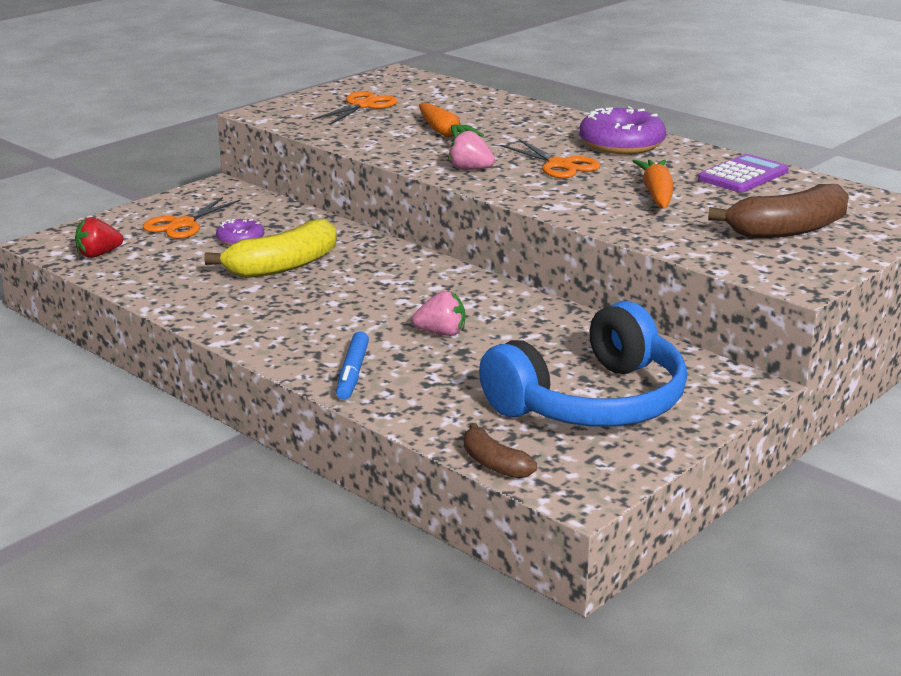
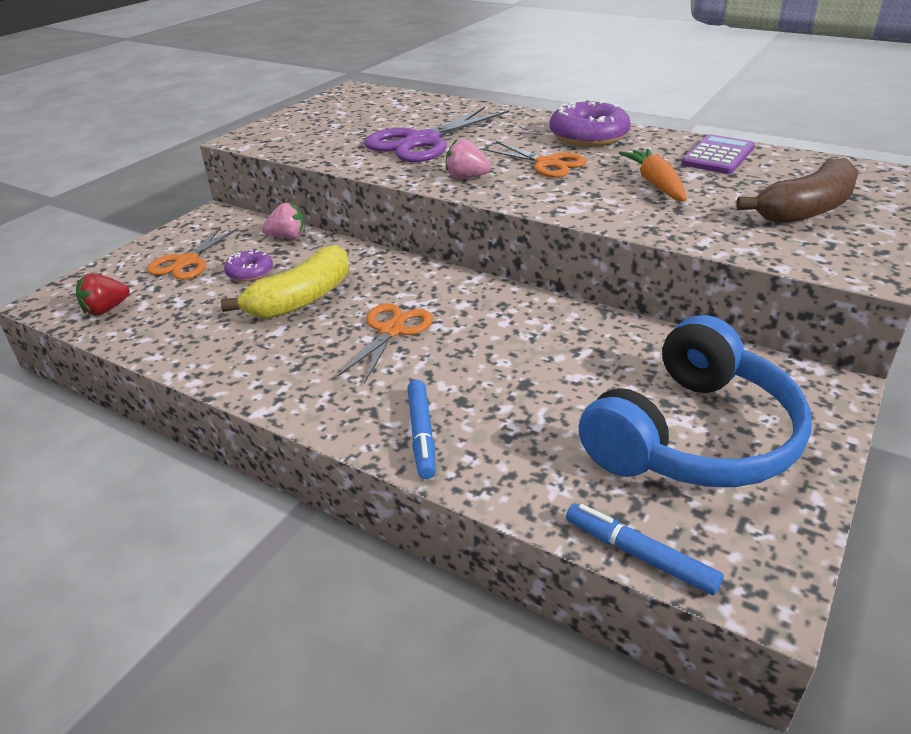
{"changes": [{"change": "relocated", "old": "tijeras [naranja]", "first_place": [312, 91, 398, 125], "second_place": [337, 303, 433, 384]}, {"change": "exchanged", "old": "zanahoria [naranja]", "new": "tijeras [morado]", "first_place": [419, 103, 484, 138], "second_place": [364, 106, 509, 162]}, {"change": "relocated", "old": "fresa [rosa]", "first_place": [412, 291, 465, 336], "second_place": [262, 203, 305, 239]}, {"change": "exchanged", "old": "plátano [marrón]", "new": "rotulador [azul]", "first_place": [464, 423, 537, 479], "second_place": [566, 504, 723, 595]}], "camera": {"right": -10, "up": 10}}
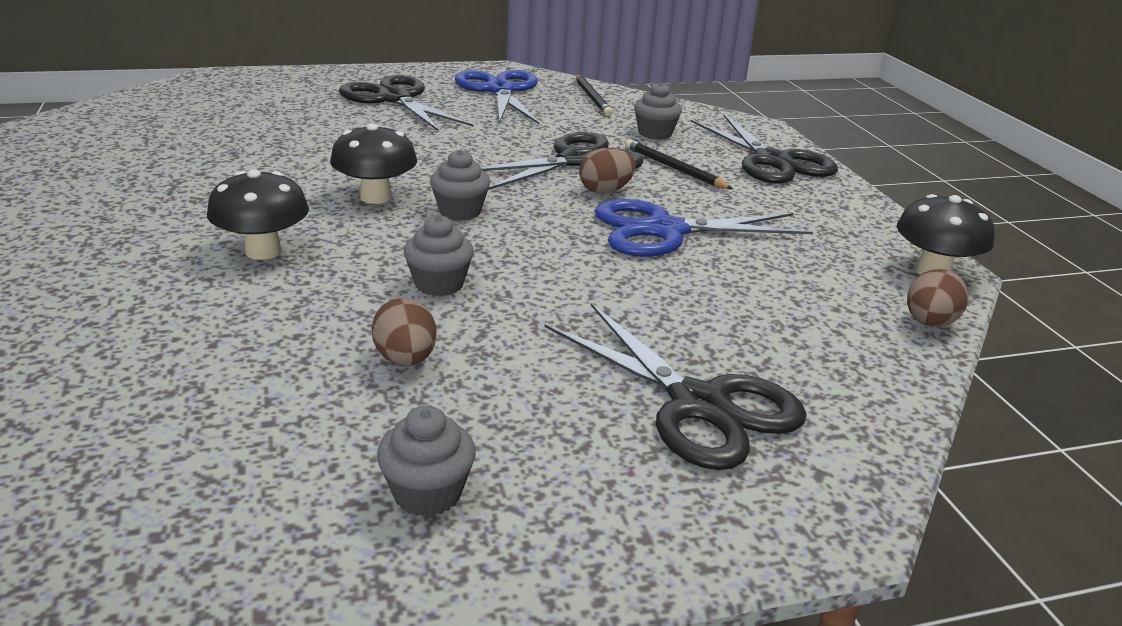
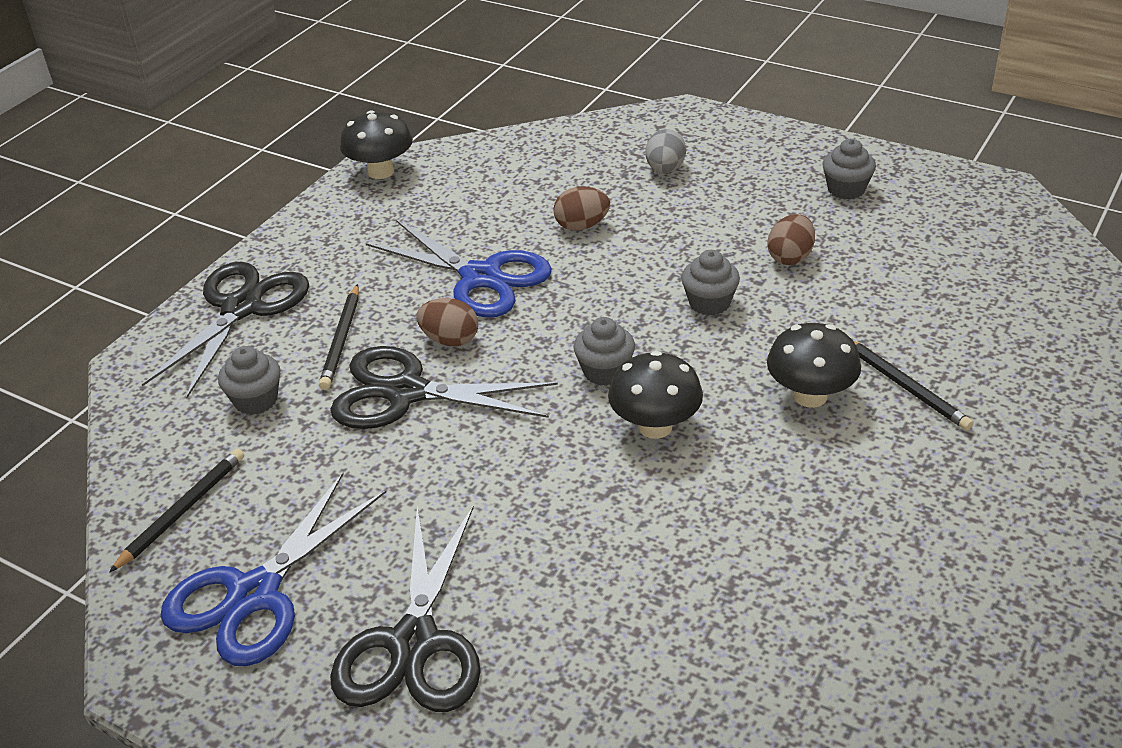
{"changes": [{"change": "relocated", "old": "huevo [marrón]", "first_place": [907, 269, 968, 327], "second_place": [553, 186, 610, 231]}, {"change": "exchanged", "old": "tijeras [negro]", "new": "huevo [gris]", "first_place": [545, 303, 807, 470], "second_place": [645, 129, 686, 173]}, {"change": "appeared", "new": "lápiz [negro]", "second_place": [854, 341, 974, 430]}], "camera": {"right": -130, "up": 10}}
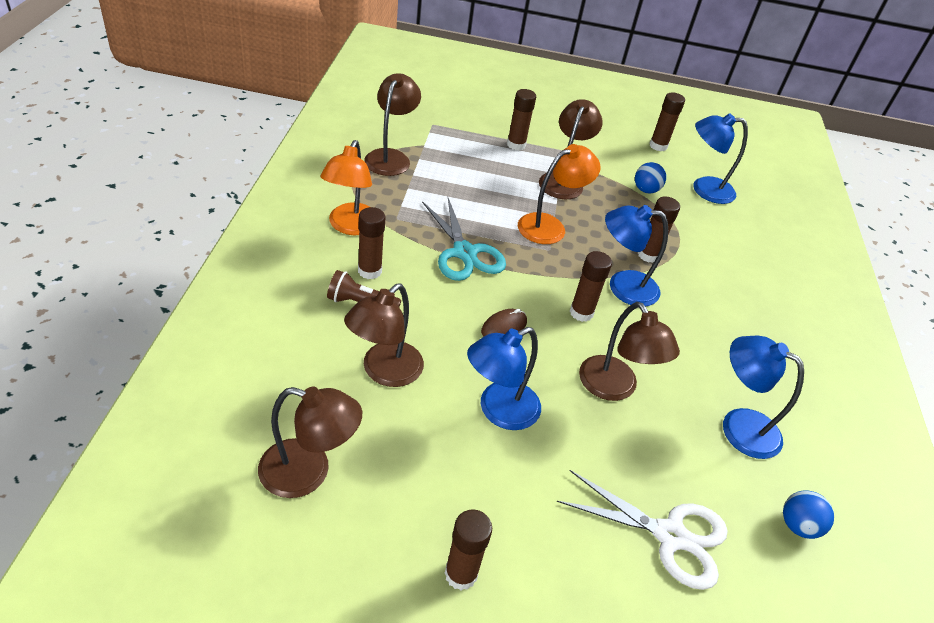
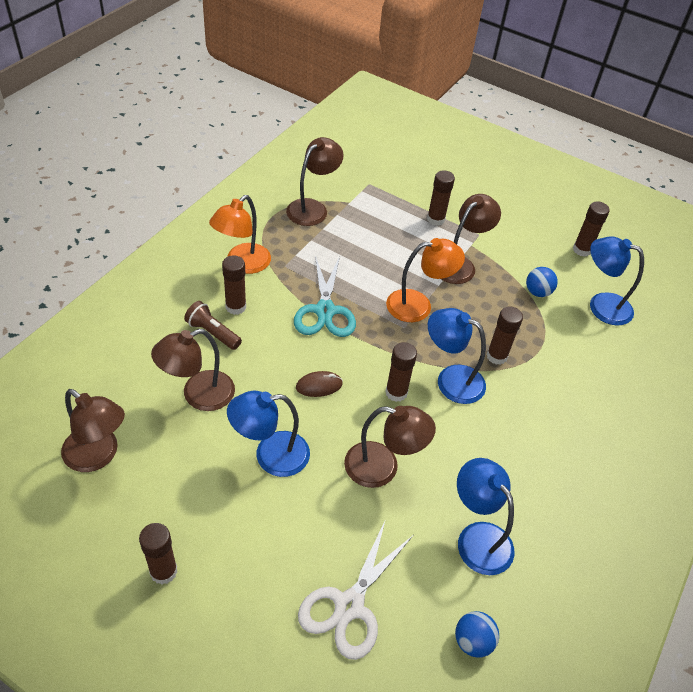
{"changes": [{"change": "spun", "old": "lámpara [marrón]", "first_place": [579, 302, 680, 401], "second_place": [344, 406, 436, 488], "degrees": -75}, {"change": "spun", "old": "tijeras [blanco]", "first_place": [557, 470, 728, 590], "second_place": [298, 519, 414, 660], "degrees": 75}], "camera": {"right": 25, "up": 5}}
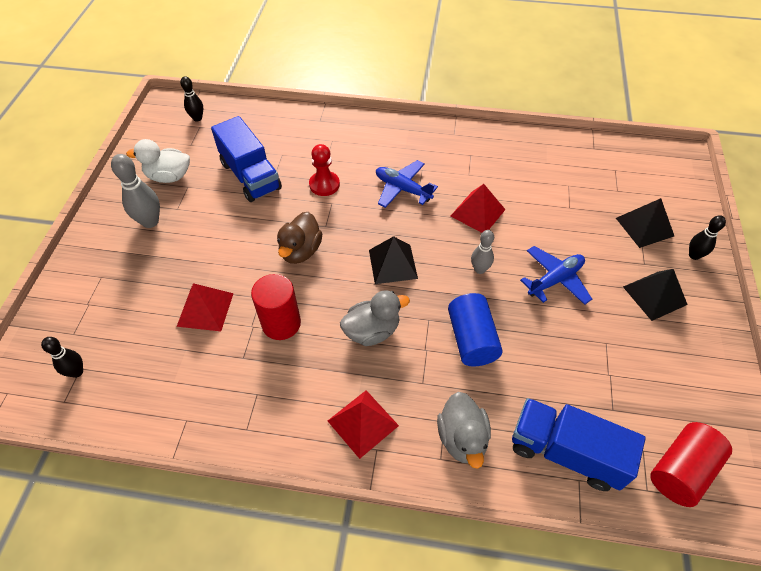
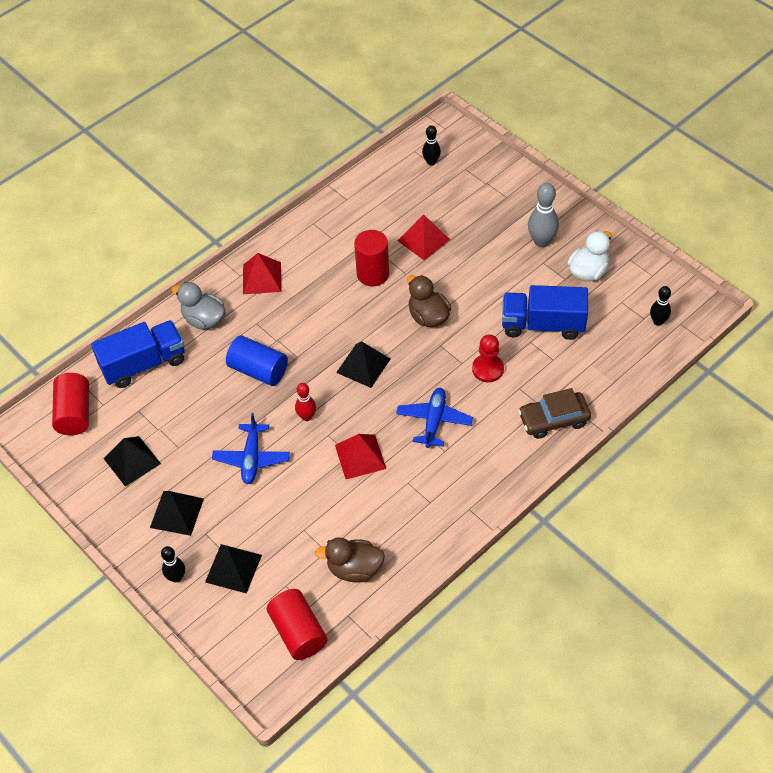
{"changes": [{"change": "spun", "old": "avión [azul]", "first_place": [376, 160, 438, 208], "second_place": [396, 388, 473, 448], "degrees": -60}, {"change": "colour", "old": "bolo [gris]", "new": "bolo [rojo]", "first_place": [471, 230, 494, 274], "second_place": [295, 383, 316, 421]}, {"change": "missing", "old": "pato [gris]", "first_place": [340, 290, 410, 346]}, {"change": "appeared", "new": "coche [marrón]", "second_place": [518, 388, 591, 439]}, {"change": "appeared", "new": "pirámide [negro]", "second_place": [103, 436, 161, 487]}, {"change": "appeared", "new": "pato [marrón]", "second_place": [315, 537, 385, 583]}, {"change": "appeared", "new": "cilindro [rojo]", "second_place": [267, 589, 327, 660]}], "camera": {"right": 130, "up": 0}}
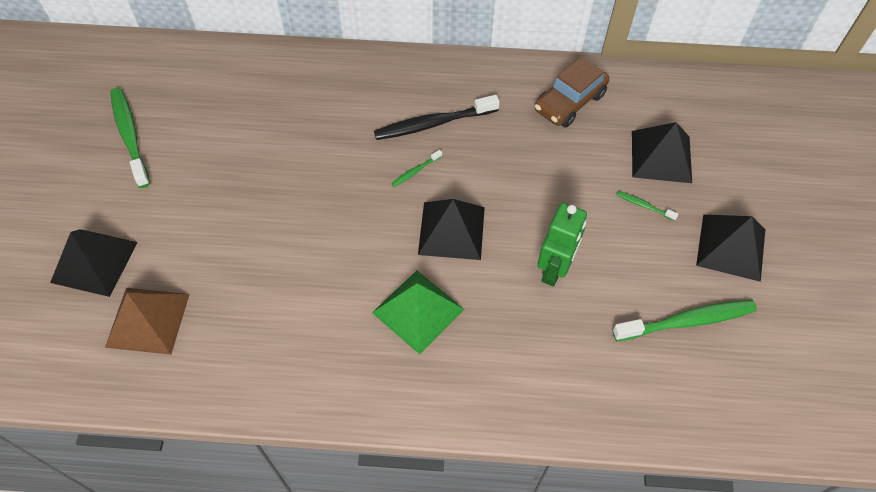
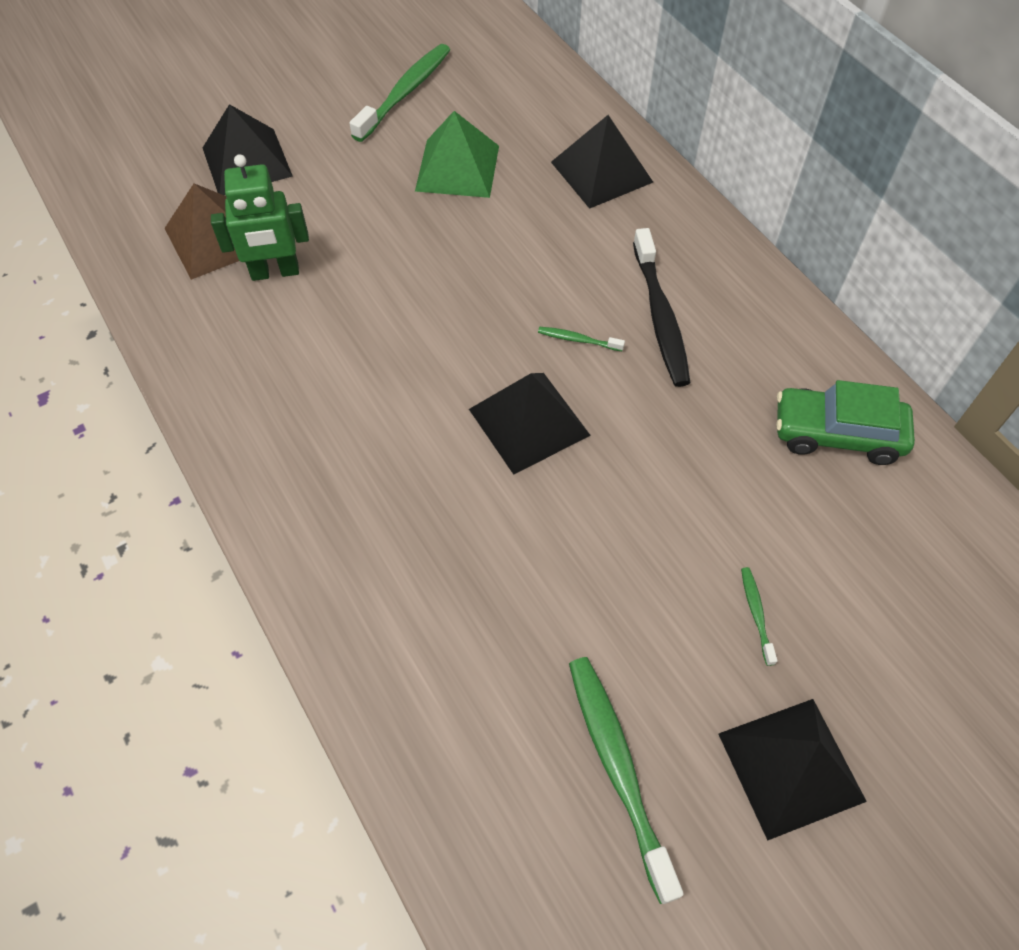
{"changes": [{"change": "colour", "old": "coche [marrón]", "new": "coche [verde]", "first_place": [535, 57, 609, 128], "second_place": [776, 380, 915, 465]}, {"change": "spun", "old": "cepillo de dientes [negro]", "first_place": [374, 95, 500, 140], "second_place": [633, 228, 690, 387], "degrees": -135}, {"change": "relocated", "old": "pirámide [negro]", "first_place": [632, 122, 692, 183], "second_place": [551, 115, 653, 209]}, {"change": "relocated", "old": "robot [verde]", "first_place": [537, 203, 587, 287], "second_place": [211, 154, 309, 281]}, {"change": "relocated", "old": "pirámide [verde]", "first_place": [372, 270, 465, 354], "second_place": [415, 111, 499, 198]}, {"change": "spun", "old": "cepillo de dientes [verde]", "first_place": [612, 300, 757, 341], "second_place": [569, 657, 684, 904], "degrees": -150}], "camera": {"right": 55, "up": 0}}
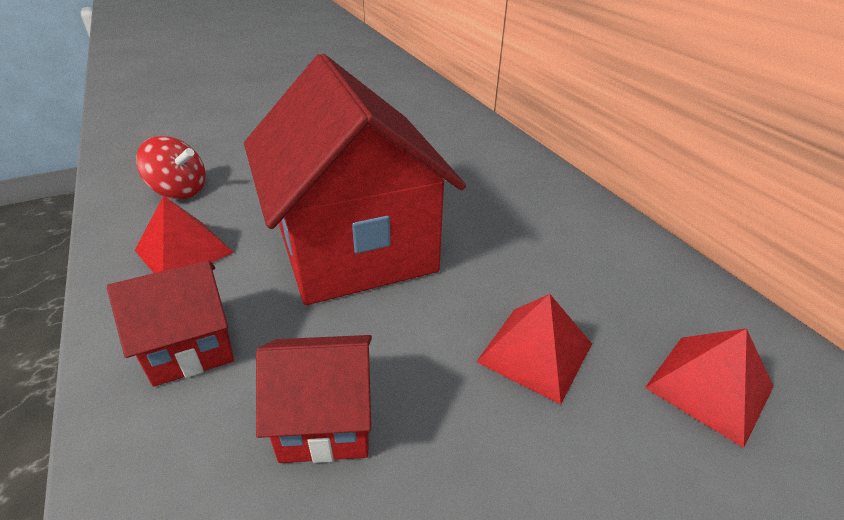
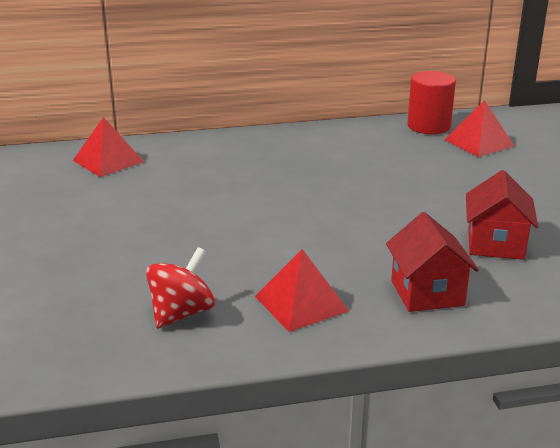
{"changes": [{"change": "missing", "old": "casa [rojo]", "first_place": [244, 54, 466, 305]}, {"change": "relocated", "old": "pirámide [rojo]", "first_place": [476, 294, 592, 405], "second_place": [73, 117, 144, 177]}, {"change": "appeared", "new": "cilindro [rojo]", "second_place": [407, 71, 456, 134]}], "camera": {"right": -75, "up": -10}}
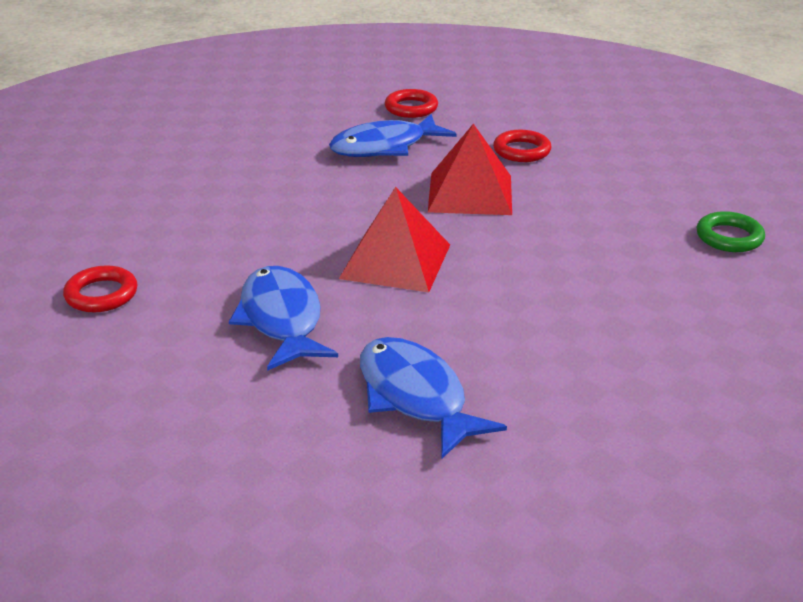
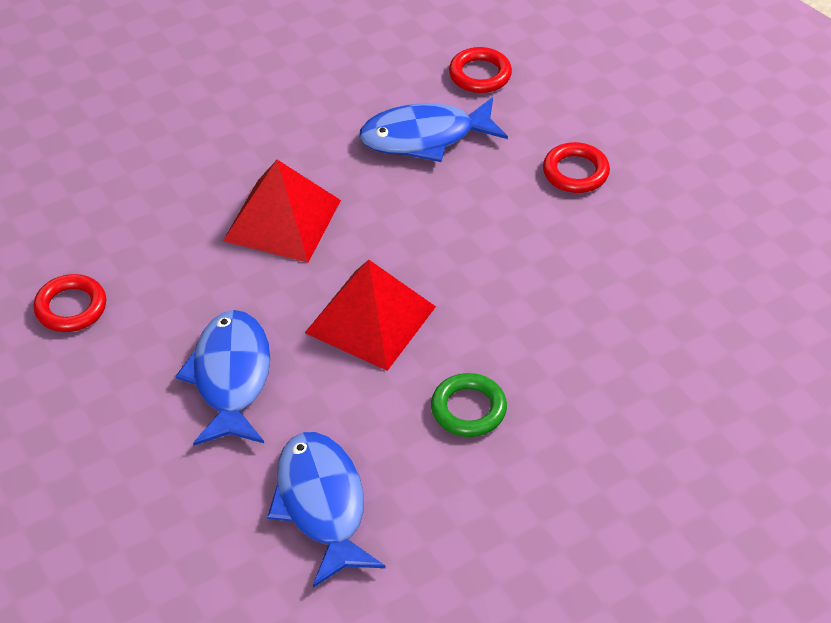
{"changes": [{"change": "relocated", "old": "pirámide [rojo]", "first_place": [428, 124, 512, 215], "second_place": [223, 160, 341, 263]}, {"change": "relocated", "old": "anillo [verde]", "first_place": [697, 211, 765, 252], "second_place": [431, 373, 507, 437]}], "camera": {"right": 15, "up": 15}}
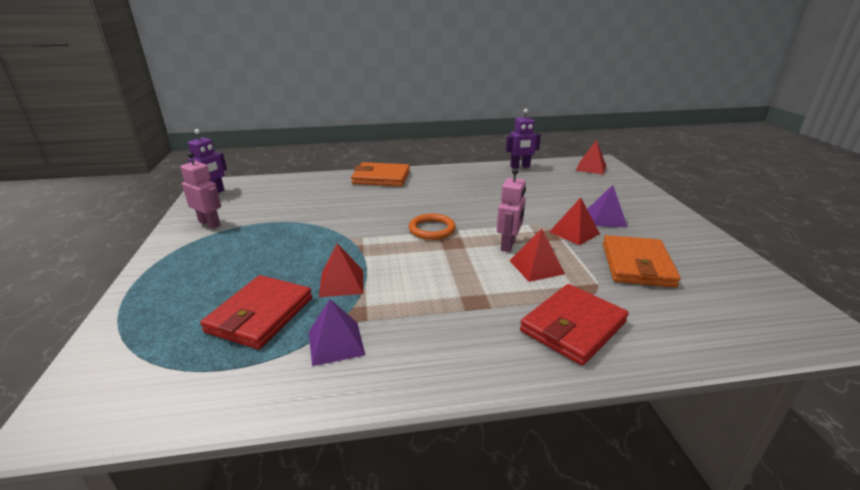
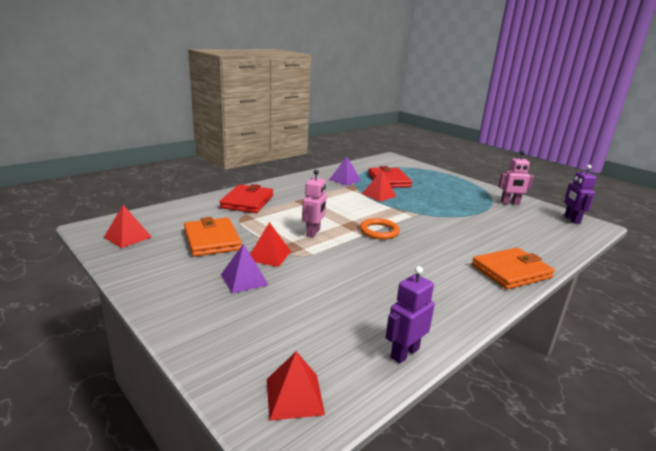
{"changes": [{"change": "spun", "old": "robot [rosa]", "first_place": [497, 168, 526, 252], "second_place": [302, 169, 327, 238], "degrees": -150}, {"change": "relocated", "old": "pirámide [rojo]", "first_place": [509, 229, 565, 282], "second_place": [104, 205, 151, 248]}], "camera": {"right": 145, "up": -5}}
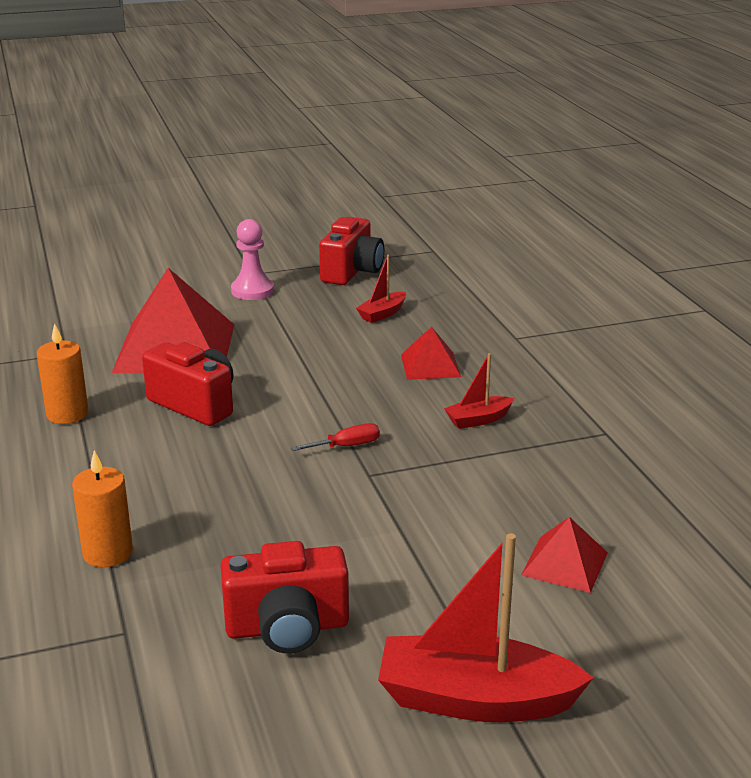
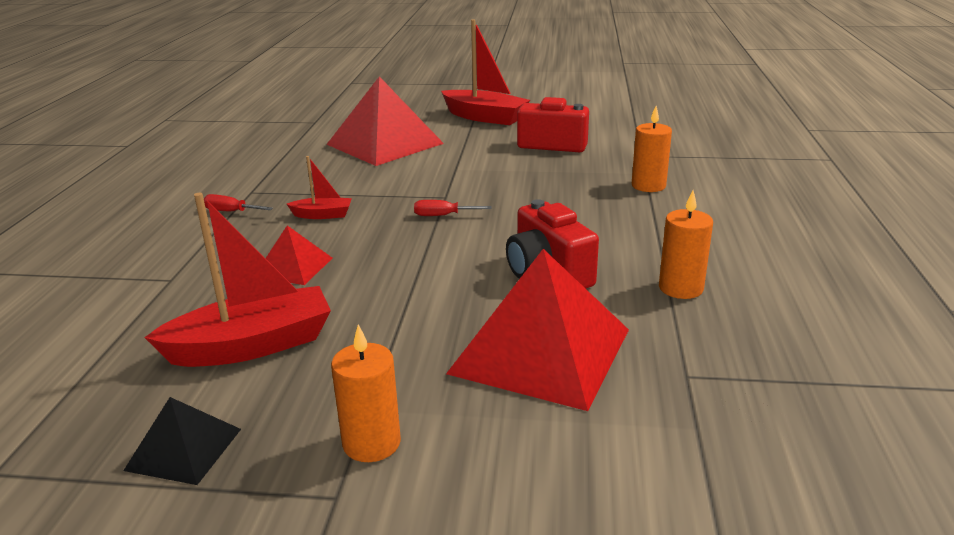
{"changes": [{"change": "exchanged", "old": "cámara [rojo]", "new": "pirámide [negro]", "first_place": [319, 217, 384, 285], "second_place": [123, 397, 241, 485]}, {"change": "exchanged", "old": "peón [rosa]", "new": "vela [naranja]", "first_place": [231, 219, 274, 300], "second_place": [331, 324, 401, 462]}, {"change": "size", "old": "barco [rojo]", "first_place": [356, 255, 406, 323], "second_place": [144, 193, 331, 367], "factor": 2.0}, {"change": "size", "old": "pirámide [rojo]", "first_place": [521, 517, 608, 593], "second_place": [326, 76, 444, 166], "factor": 2.05}, {"change": "appeared", "new": "destornillador [rojo]", "second_place": [204, 194, 273, 211]}], "camera": {"right": -155, "up": 0}}
